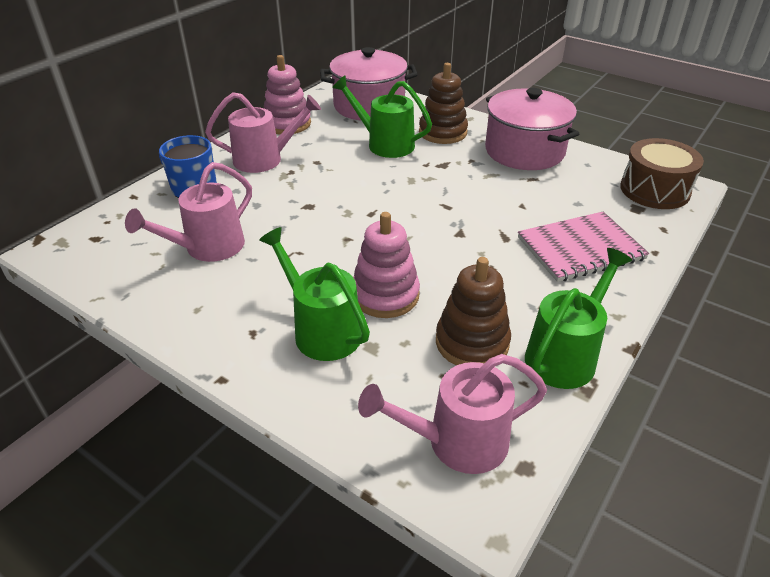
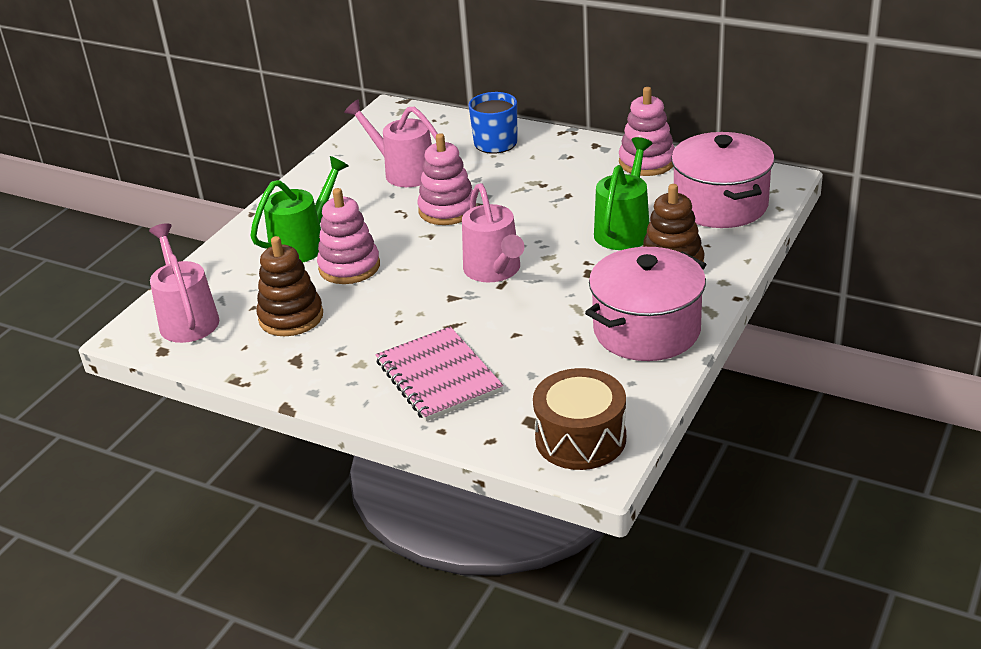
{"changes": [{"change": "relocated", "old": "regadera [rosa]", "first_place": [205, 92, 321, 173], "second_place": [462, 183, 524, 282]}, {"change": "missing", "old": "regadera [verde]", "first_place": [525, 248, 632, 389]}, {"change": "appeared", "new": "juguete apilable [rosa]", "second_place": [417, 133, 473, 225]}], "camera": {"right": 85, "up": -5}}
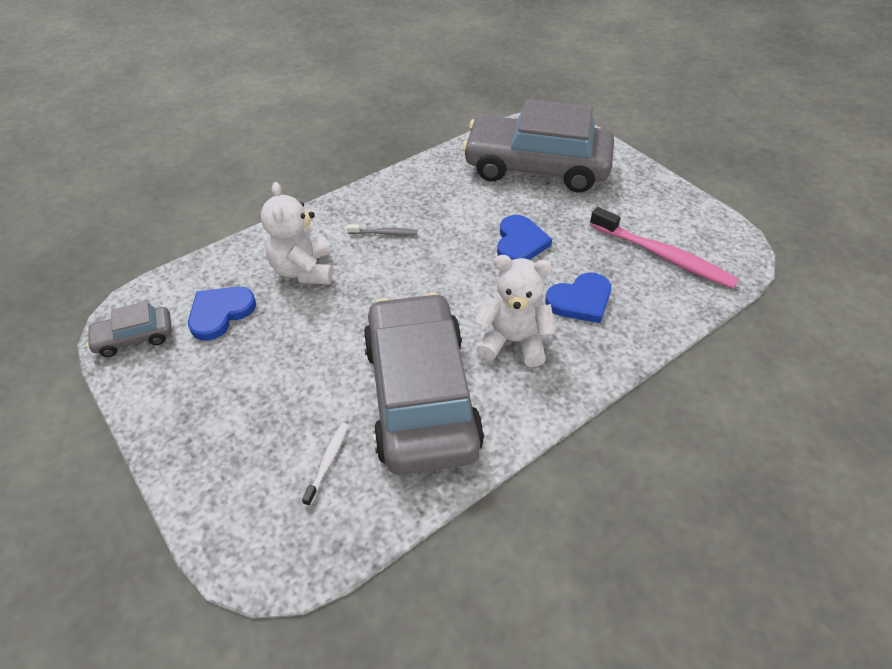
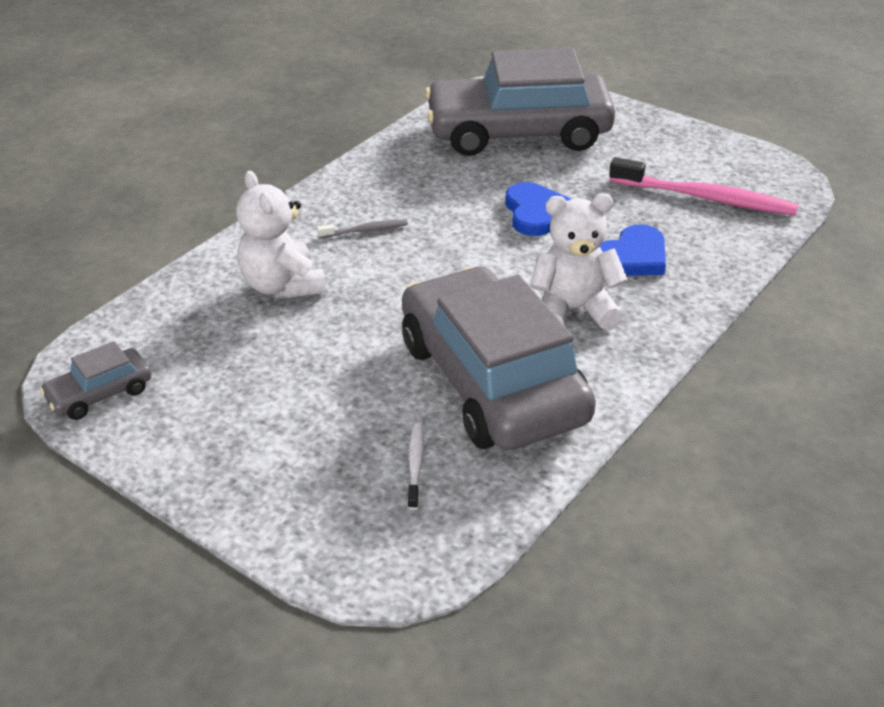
{"changes": [{"change": "missing", "old": "corazón [azul]", "first_place": [188, 287, 256, 341]}], "camera": {"right": -15, "up": -10}}
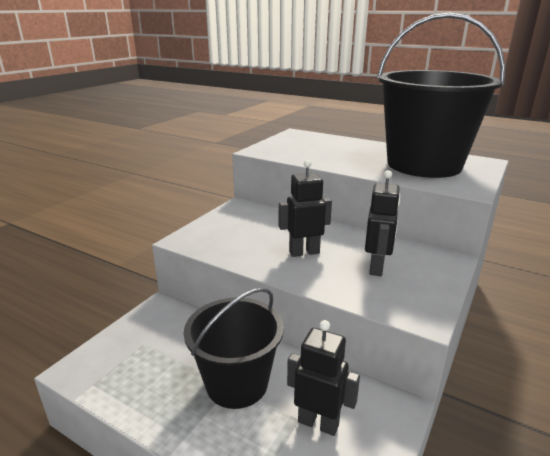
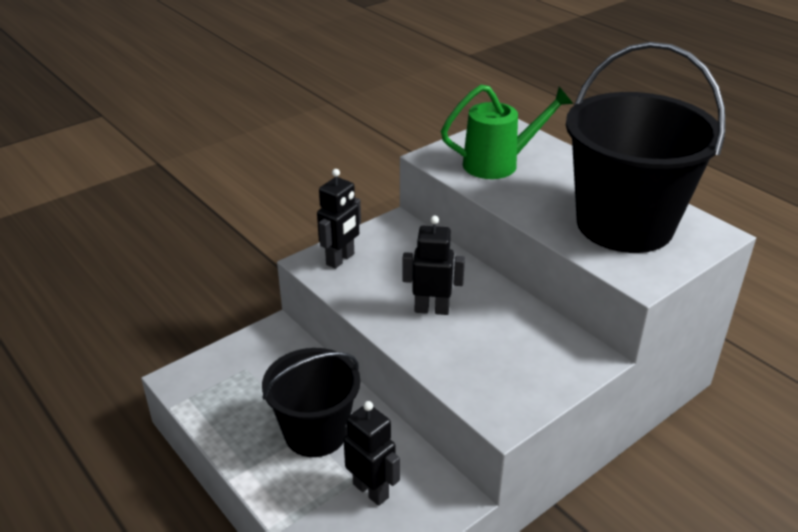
{"changes": [{"change": "relocated", "old": "robot [negro]", "first_place": [365, 170, 400, 276], "second_place": [317, 169, 361, 269]}, {"change": "appeared", "new": "regadera [verde]", "second_place": [441, 85, 573, 179]}], "camera": {"right": 20, "up": 10}}
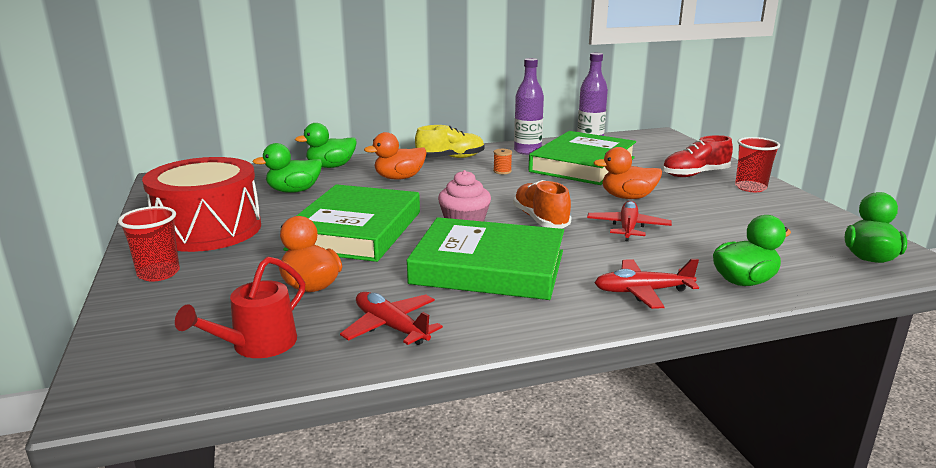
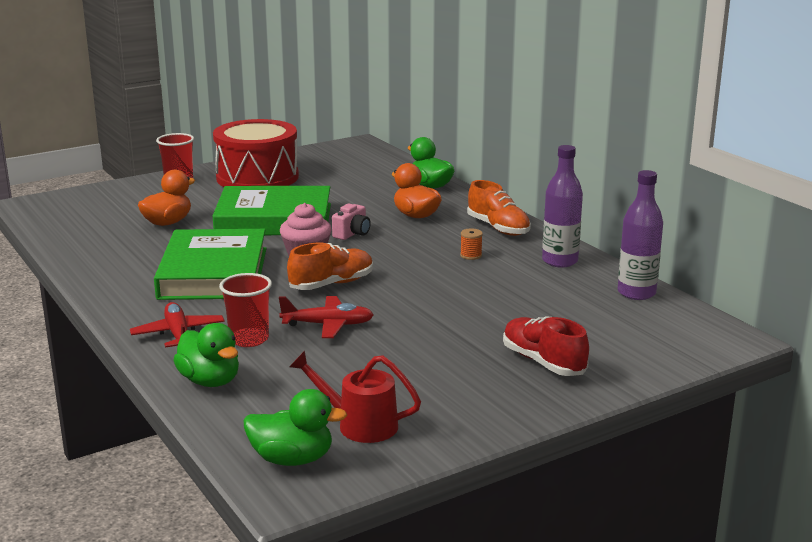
{"changes": [{"change": "colour", "old": "zapato [amarillo]", "new": "zapato [naranja]", "first_place": [415, 125, 484, 158], "second_place": [467, 180, 531, 236]}, {"change": "missing", "old": "libro [verde]", "first_place": [528, 131, 636, 185]}, {"change": "relocated", "old": "vaso [rojo]", "first_place": [735, 137, 780, 192], "second_place": [219, 273, 272, 347]}, {"change": "missing", "old": "pato [verde]", "first_place": [252, 143, 322, 193]}, {"change": "missing", "old": "pato [naranja]", "first_place": [593, 147, 662, 199]}, {"change": "relocated", "old": "regadera [rojo]", "first_place": [175, 256, 305, 358], "second_place": [289, 351, 421, 443]}, {"change": "missing", "old": "avión [rojo]", "first_place": [340, 292, 443, 345]}, {"change": "appeared", "new": "cámara [rosa]", "second_place": [332, 203, 371, 240]}], "camera": {"right": 75, "up": 0}}
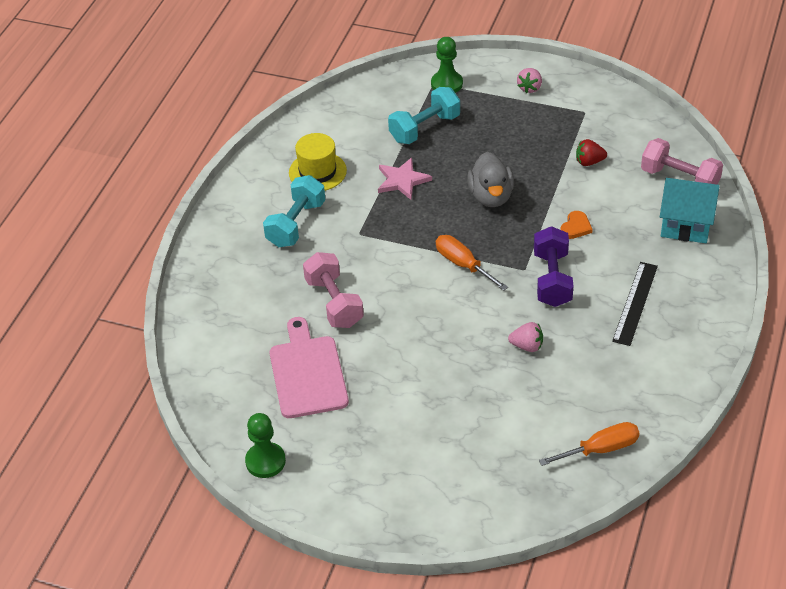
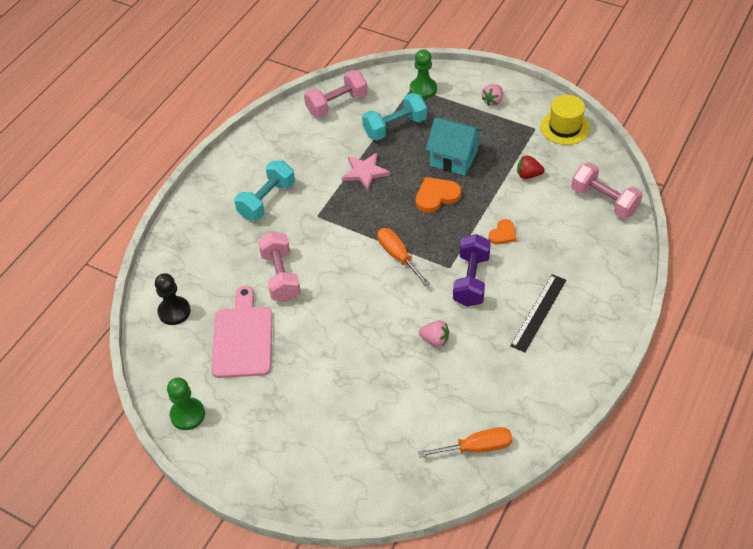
{"changes": [{"change": "relocated", "old": "sombrero [amarillo]", "first_place": [289, 133, 347, 191], "second_place": [540, 95, 590, 145]}, {"change": "exchanged", "old": "pato [gris]", "new": "corazón [naranja]", "first_place": [467, 152, 514, 207], "second_place": [416, 177, 461, 213]}, {"change": "relocated", "old": "casa [turquesa]", "first_place": [660, 178, 720, 243], "second_place": [426, 118, 483, 176]}, {"change": "appeared", "new": "mancuerna [rosa]", "second_place": [304, 70, 368, 118]}, {"change": "appeared", "new": "peón [negro]", "second_place": [155, 273, 191, 325]}], "camera": {"right": 10, "up": 5}}
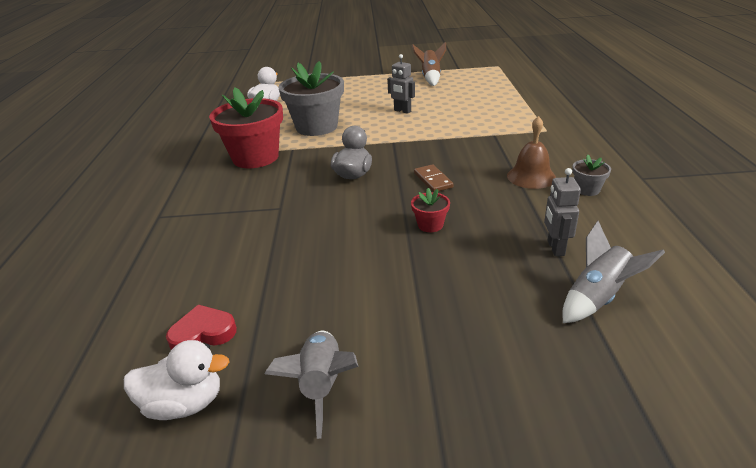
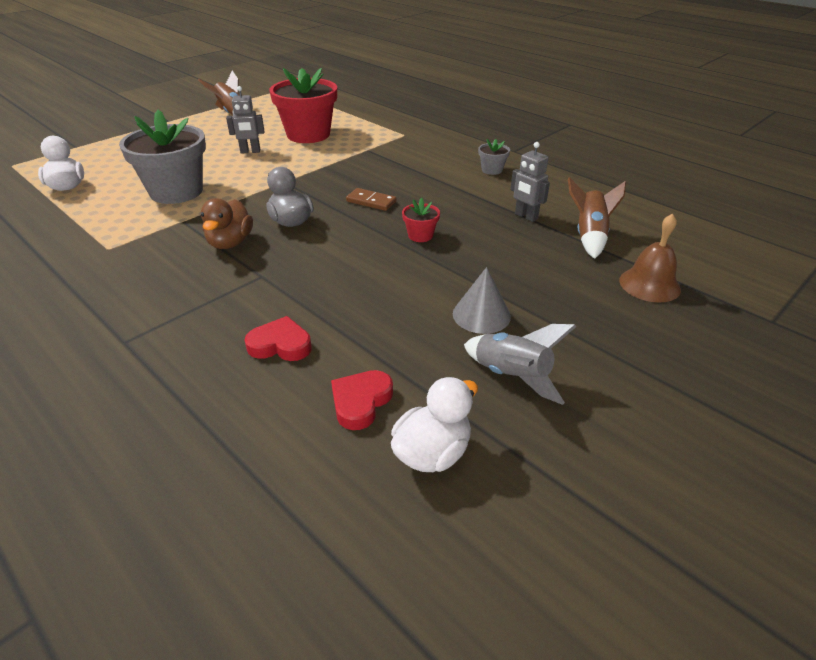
{"changes": [{"change": "relocated", "old": "maceta [rojo]", "first_place": [209, 88, 283, 168], "second_place": [269, 68, 337, 143]}, {"change": "relocated", "old": "campana [marrón]", "first_place": [507, 116, 556, 189], "second_place": [619, 213, 681, 303]}, {"change": "colour", "old": "cohete [gris]", "new": "cohete [marrón]", "first_place": [562, 221, 665, 323], "second_place": [568, 177, 626, 259]}, {"change": "appeared", "new": "pato [marrón]", "second_place": [201, 198, 253, 249]}, {"change": "appeared", "new": "cono [gris]", "second_place": [453, 267, 511, 334]}, {"change": "appeared", "new": "corazón [rojo]", "second_place": [245, 316, 312, 361]}], "camera": {"right": -45, "up": 5}}
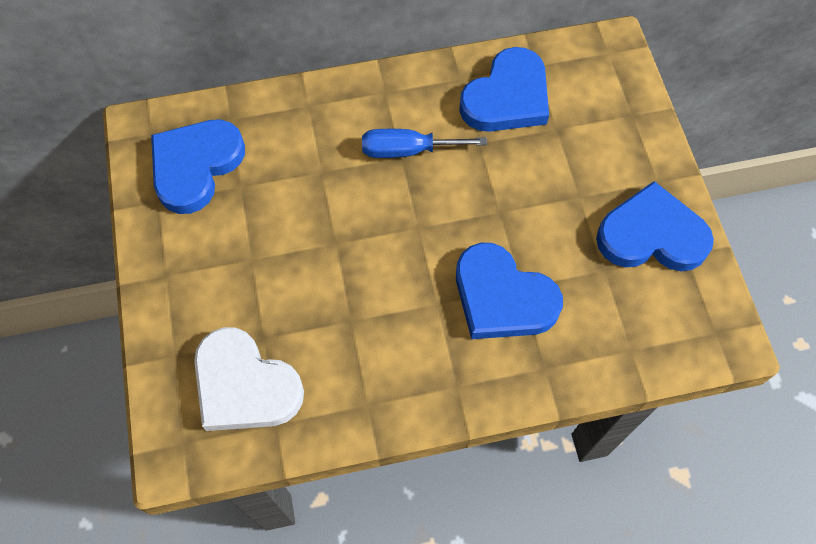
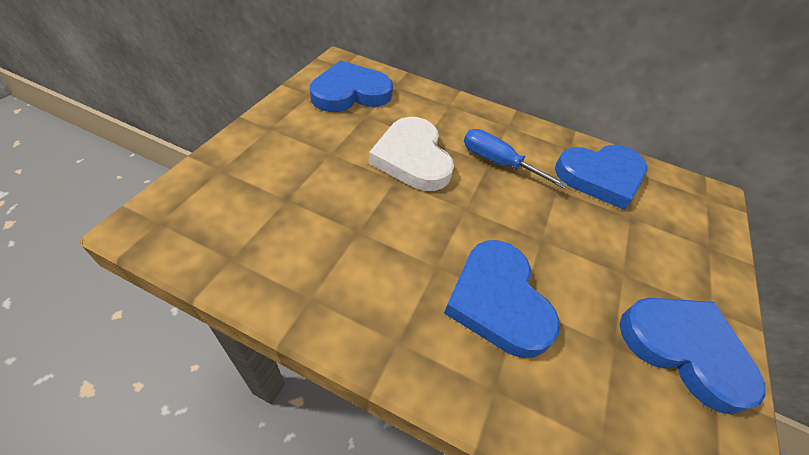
{"changes": [{"change": "relocated", "old": "corazón [blanco]", "first_place": [194, 327, 304, 431], "second_place": [369, 117, 454, 191]}], "camera": {"right": 30, "up": -15}}
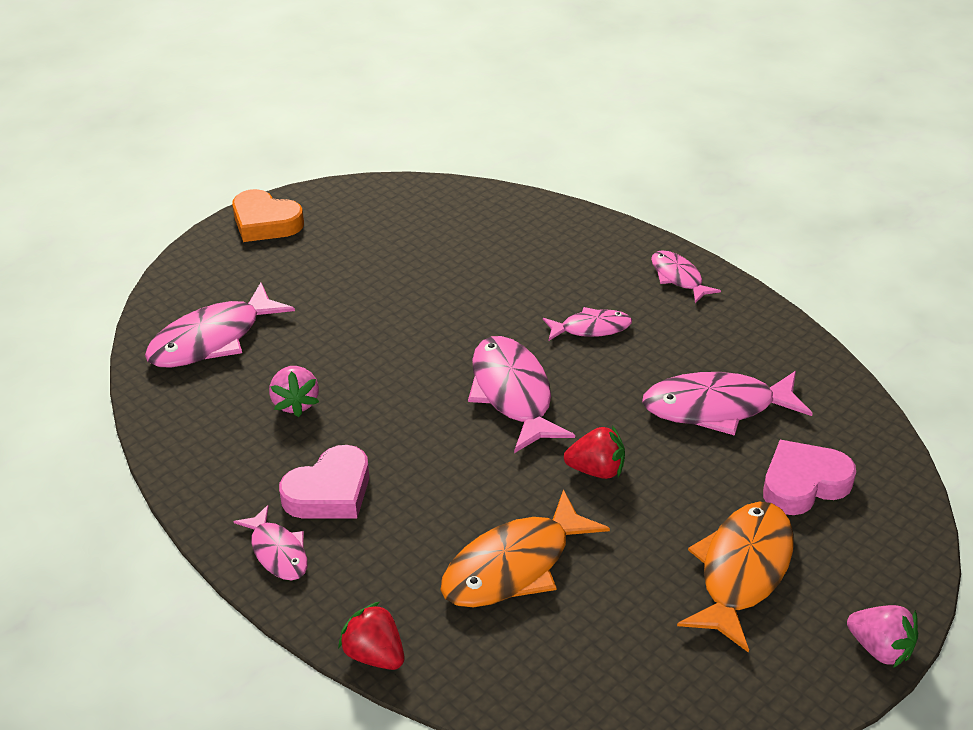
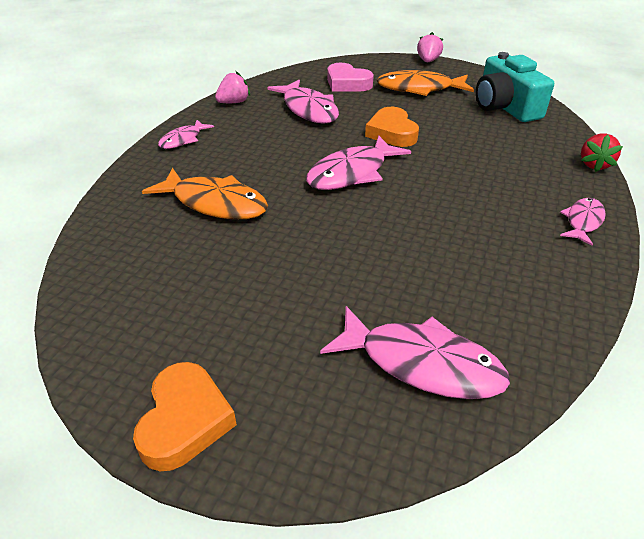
{"changes": [{"change": "missing", "old": "pez [rosa]", "first_place": [543, 307, 632, 341]}, {"change": "relocated", "old": "fresa [rosa]", "first_place": [269, 366, 319, 417], "second_place": [215, 71, 250, 103]}, {"change": "exchanged", "old": "fresa [rojo]", "new": "corazón [naranja]", "first_place": [564, 425, 625, 479], "second_place": [365, 107, 419, 147]}, {"change": "missing", "old": "corazón [rosa]", "first_place": [279, 445, 369, 519]}, {"change": "relocated", "old": "pez [naranja]", "first_place": [441, 489, 610, 607], "second_place": [142, 168, 268, 219]}, {"change": "appeared", "new": "cámara [turquesa]", "second_place": [476, 52, 554, 122]}], "camera": {"right": -115, "up": 0}}
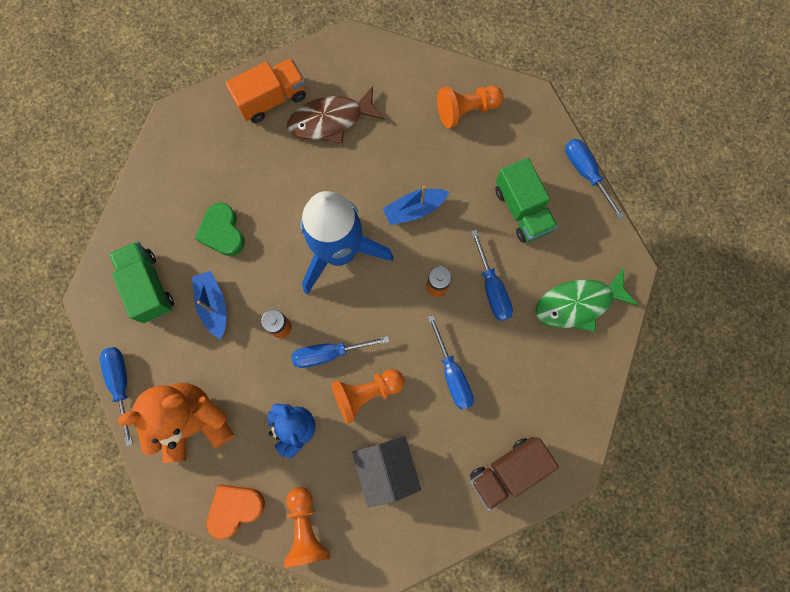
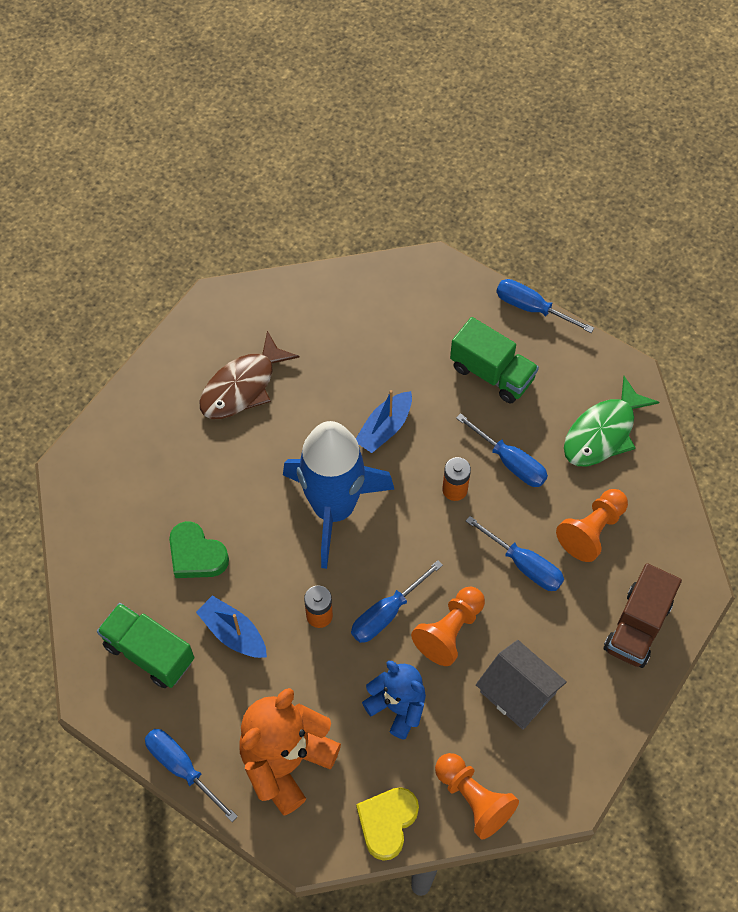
{"changes": [{"change": "missing", "old": "camión [naranja]", "first_place": [226, 58, 306, 123]}, {"change": "relocated", "old": "peón [naranja]", "first_place": [437, 86, 504, 128], "second_place": [556, 489, 628, 562]}, {"change": "colour", "old": "corazón [naranja]", "new": "corazón [amarillo]", "first_place": [207, 485, 265, 539], "second_place": [356, 787, 419, 861]}], "camera": {"right": -30, "up": -15}}
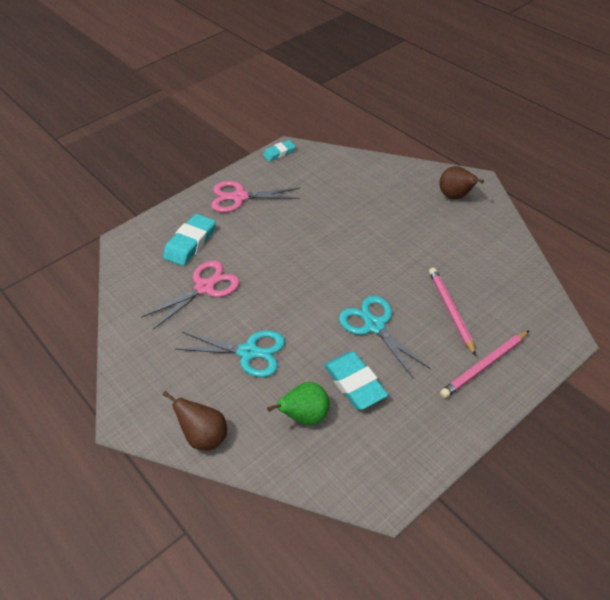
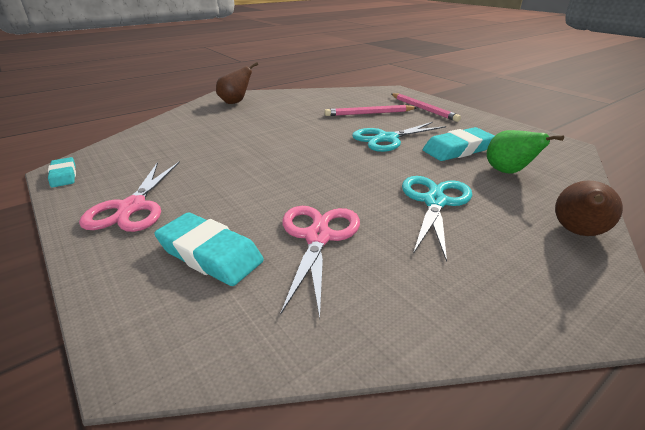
{"changes": [{"change": "spun", "old": "tijeras [rosa]", "first_place": [141, 260, 240, 329], "second_place": [281, 206, 360, 319], "degrees": 45}], "camera": {"right": -90, "up": -15}}
